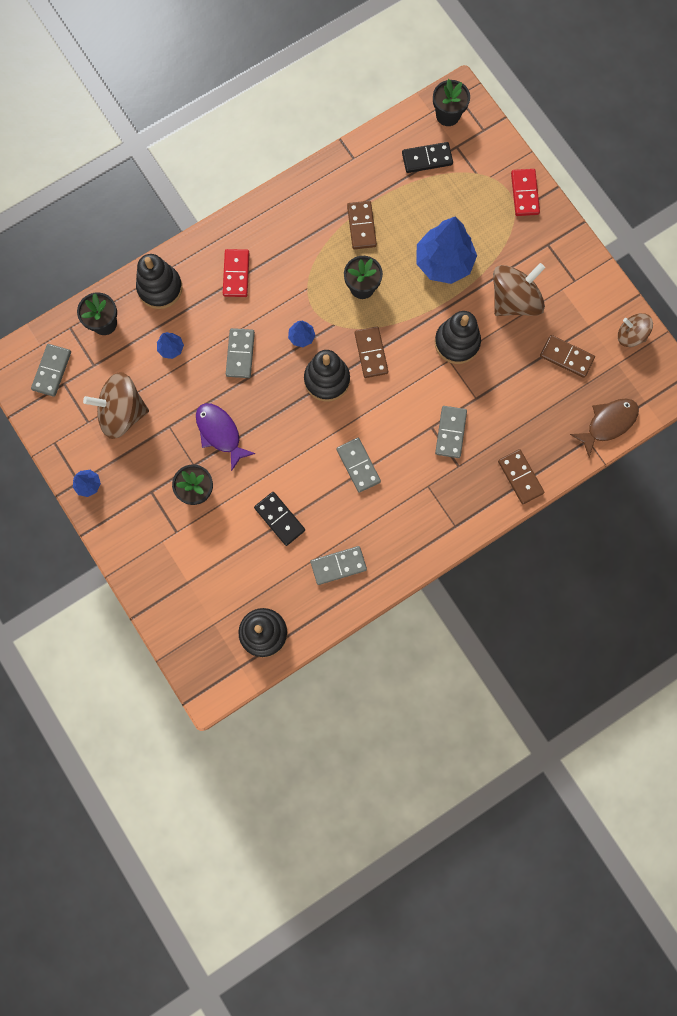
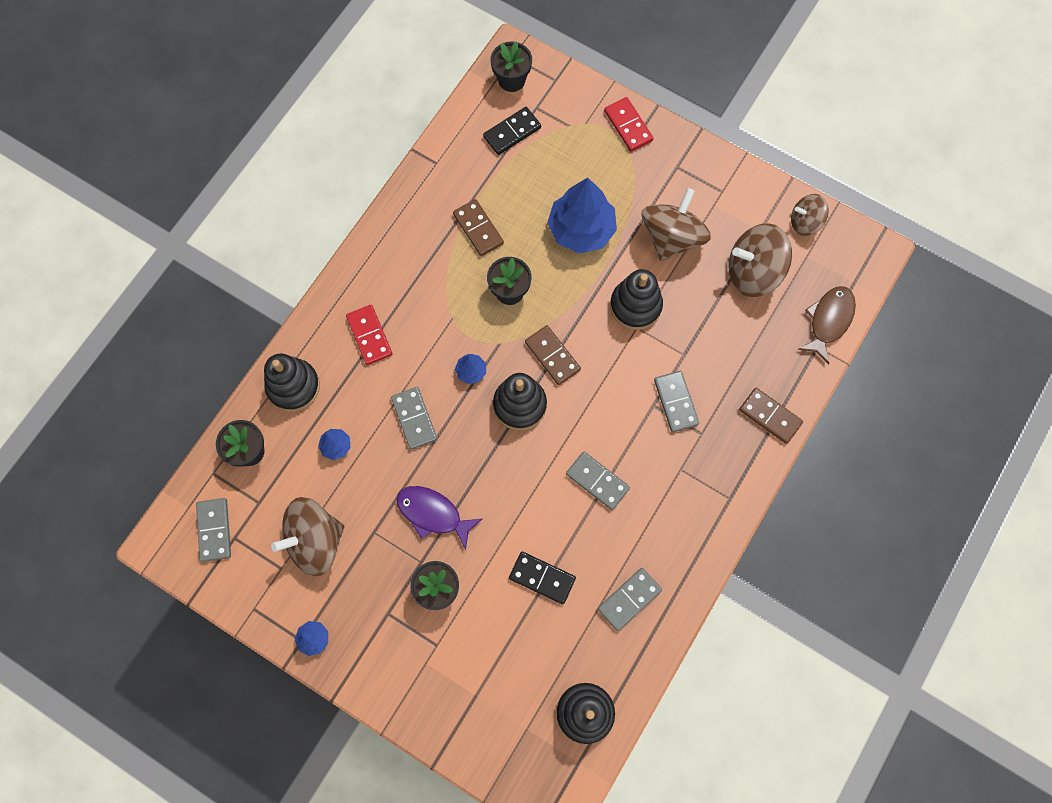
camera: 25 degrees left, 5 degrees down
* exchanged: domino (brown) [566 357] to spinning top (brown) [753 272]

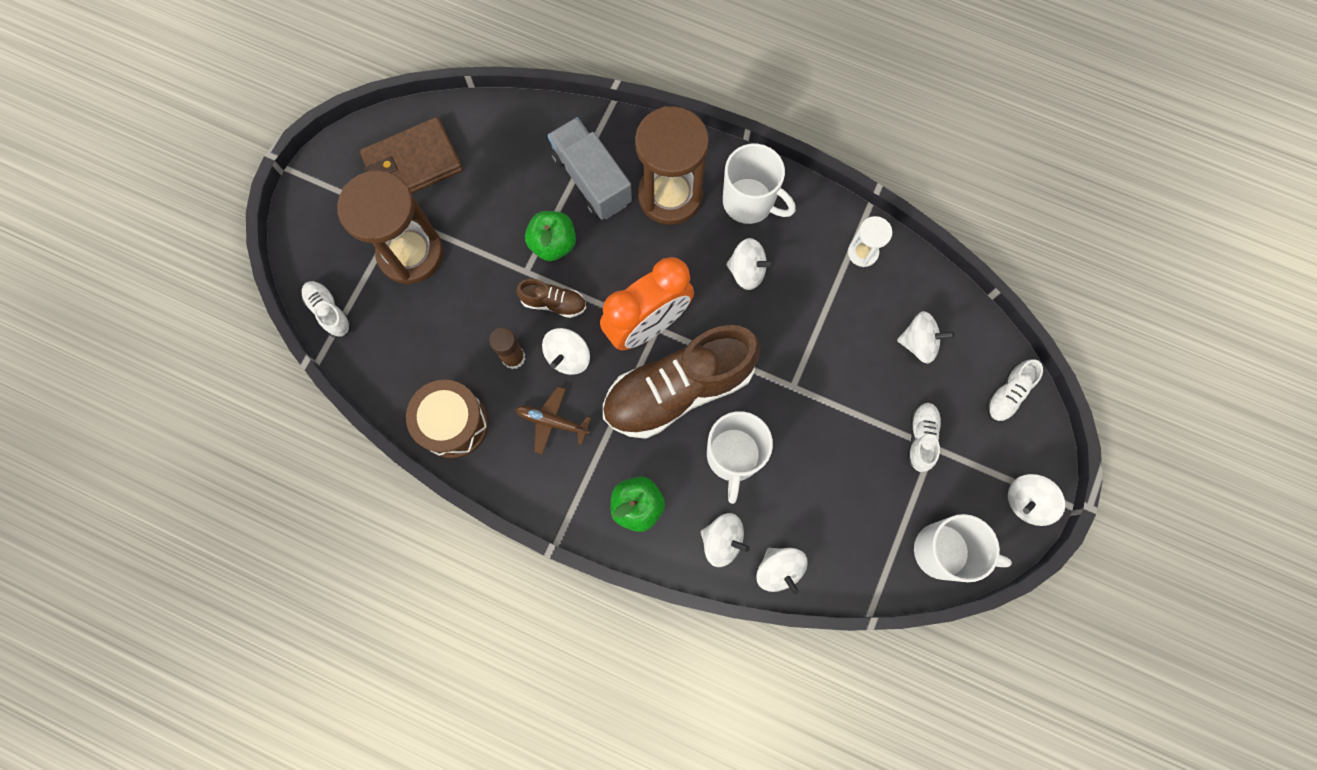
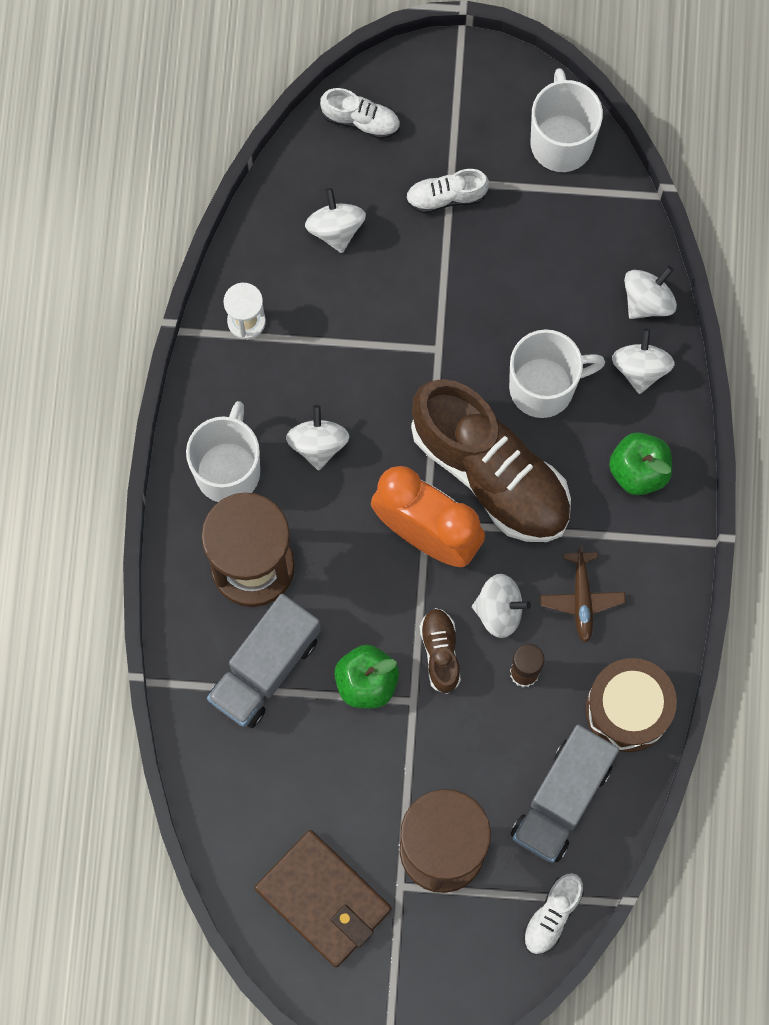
camera: 110 degrees left, 0 degrees up
* missing: spinning top (white) [1026 502]
* appeared: lorry (grey) [562 799]

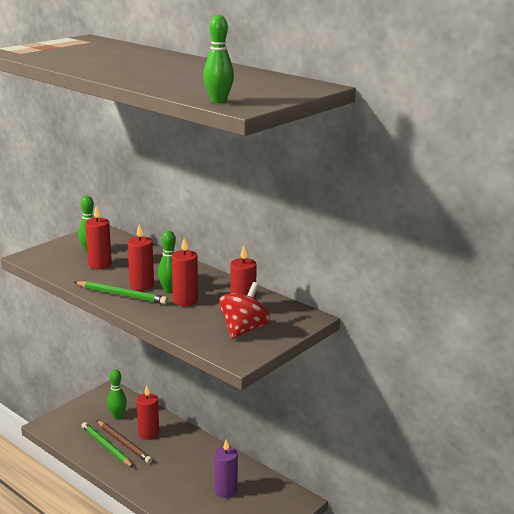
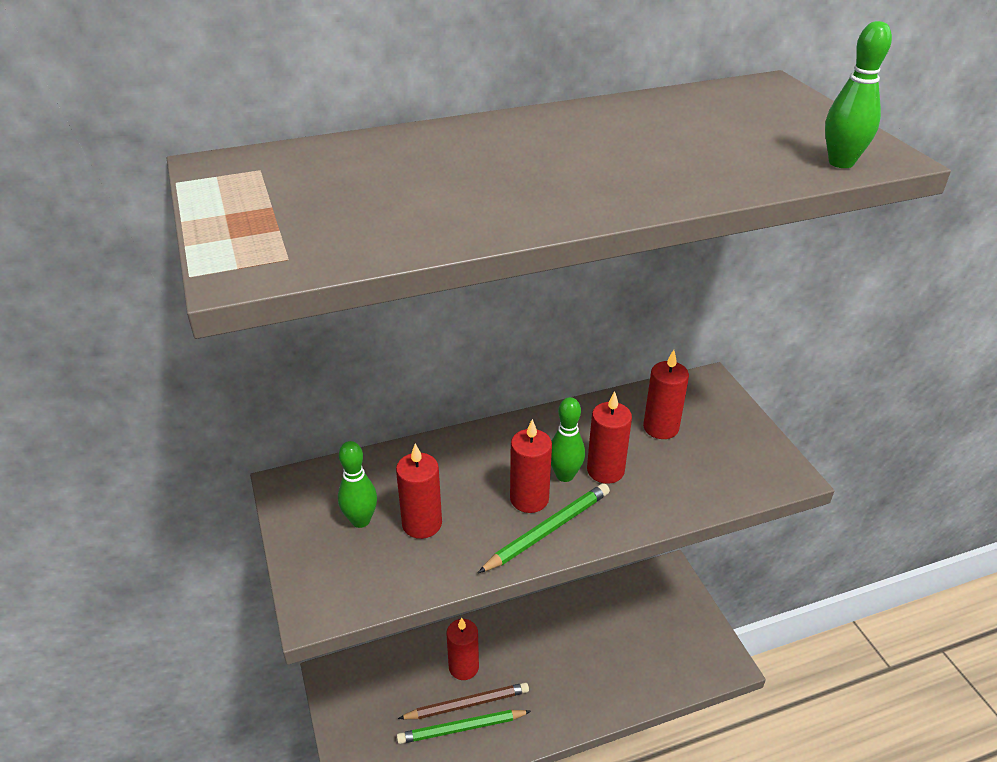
camera: 60 degrees left, 15 degrees up
* missing: spinning top (scarlet) [243 330]
* missing: skittle (green) [117 416]
* missing: pillar candle (violet) [226 490]

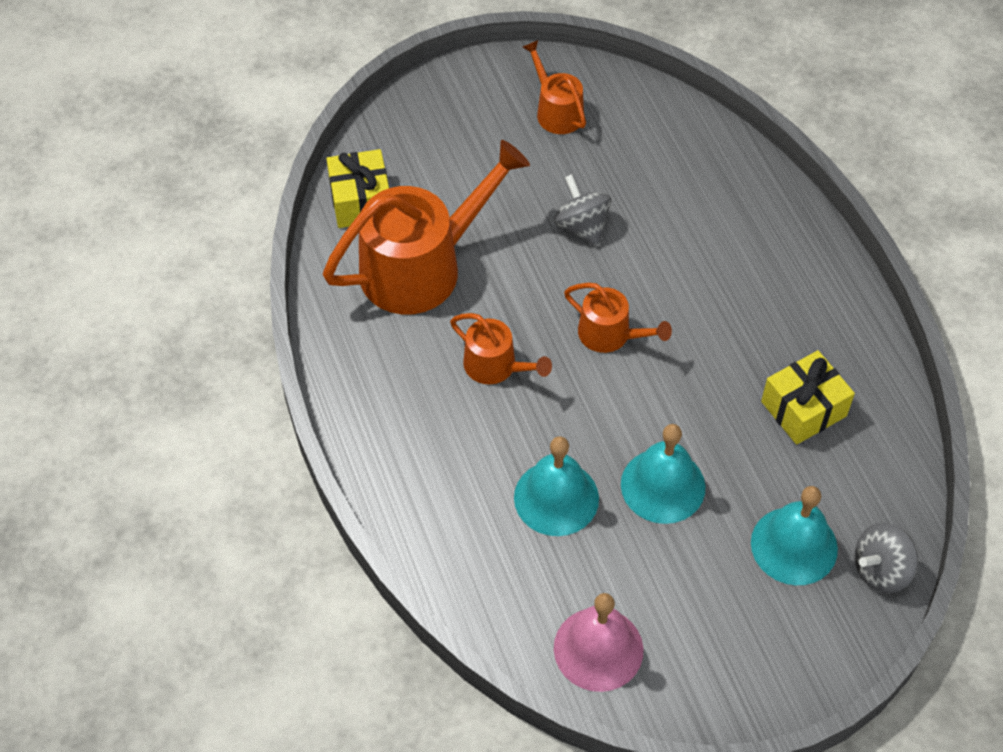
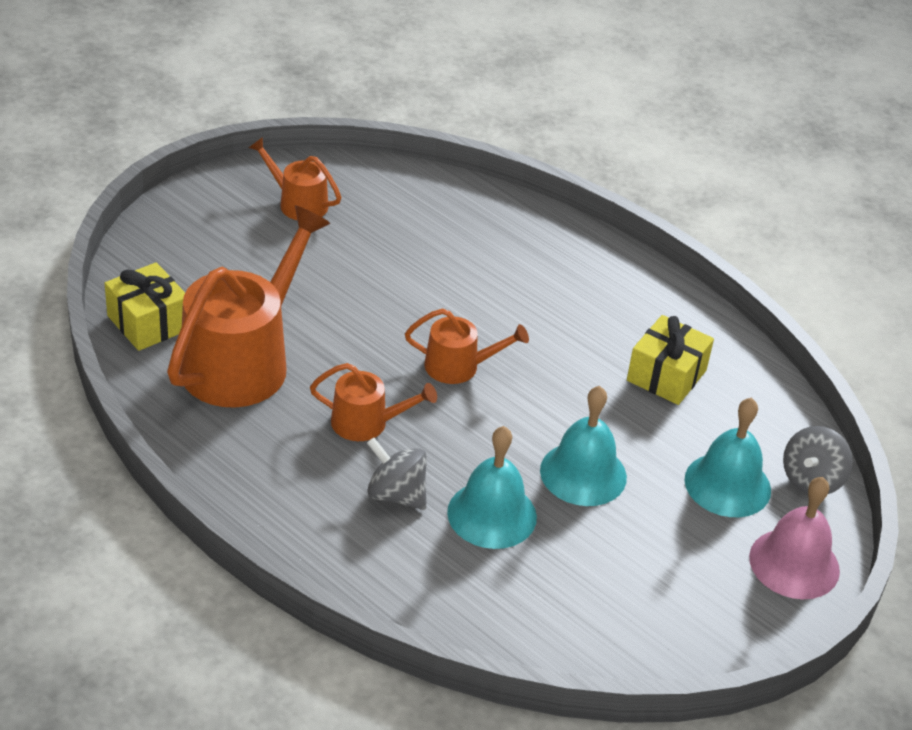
camera: 30 degrees left, 15 degrees down
* relocated: spinning top (grey) [582 226] to [396 494]
* relocated: hand bell (rose-pink) [598 649] to [794 563]

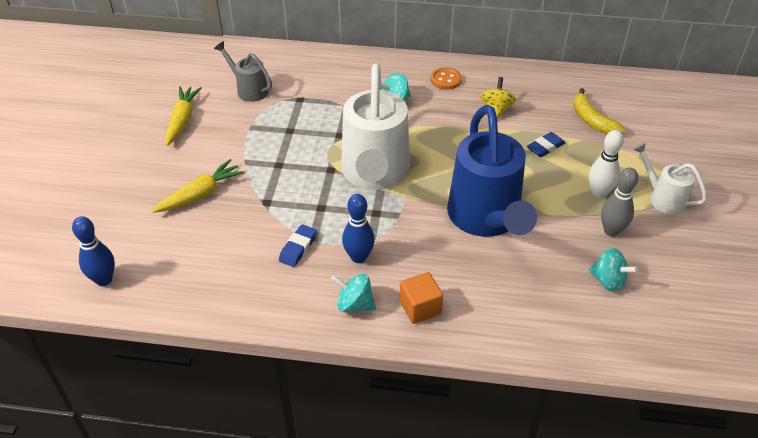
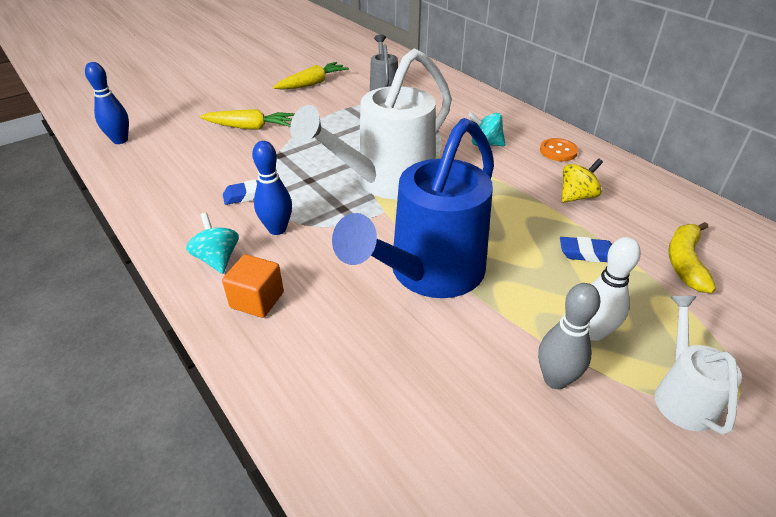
camera: 45 degrees right, 5 degrees down
* missing: spinning top (aqua) [608 281]

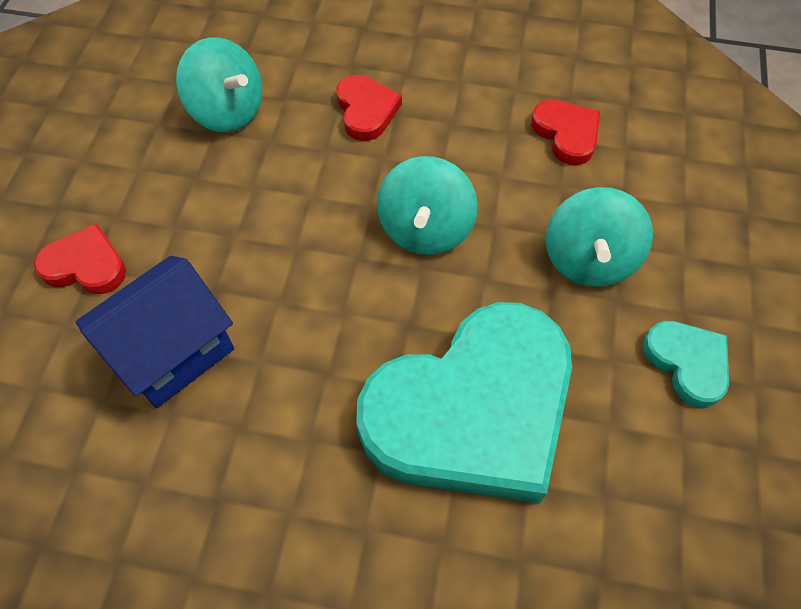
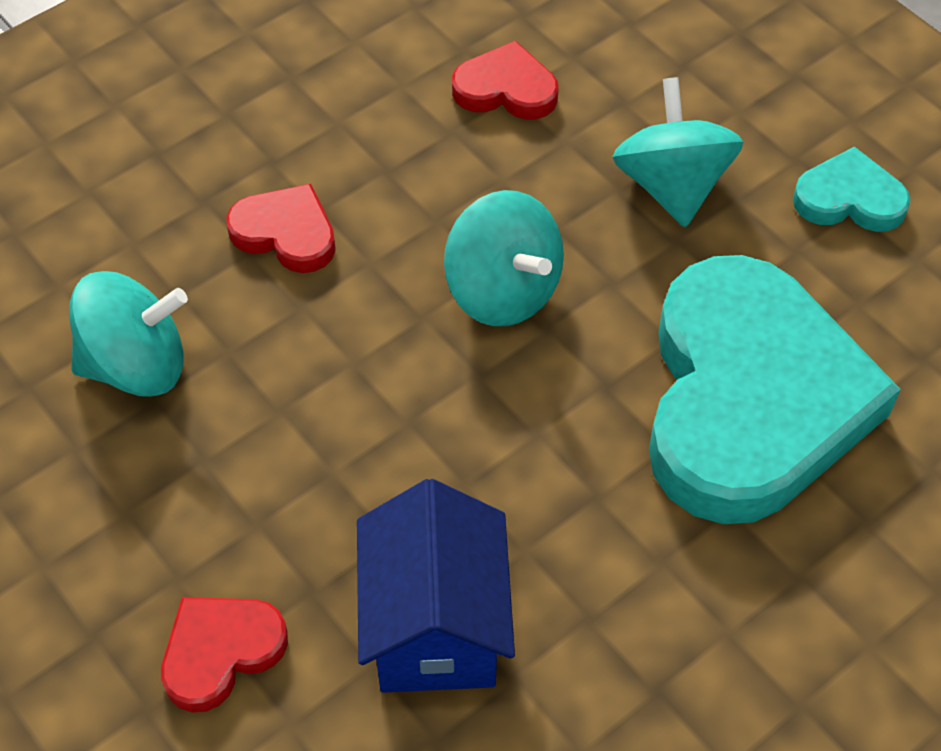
camera: 50 degrees left, 5 degrees down
* spun: spinning top (aqua) [588 259] = [672 185] 150 degrees counterclockwise

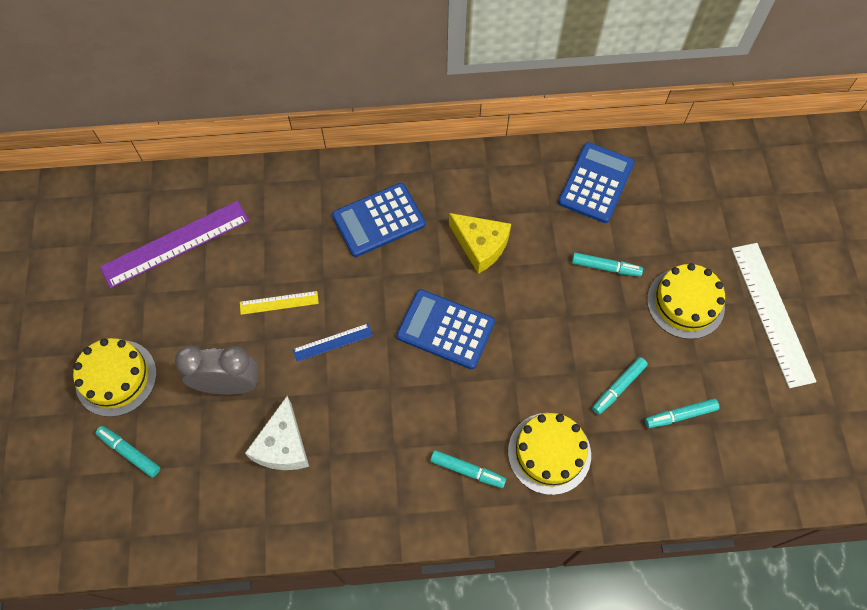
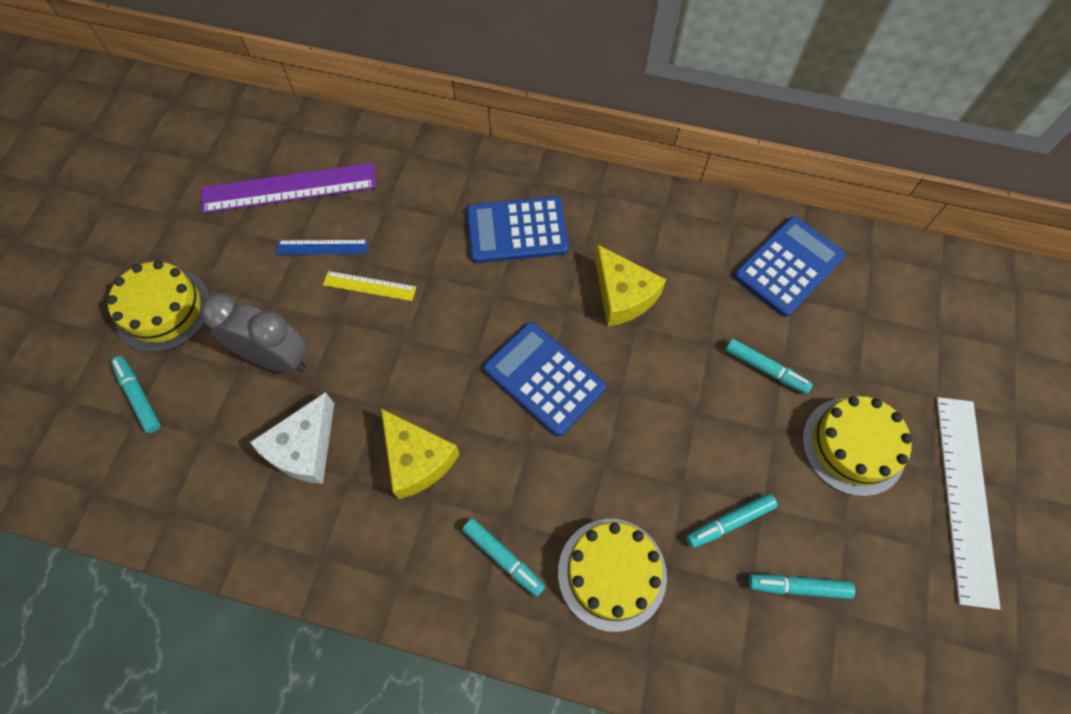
camera: 20 degrees right, 0 degrees up
* relocated: ruler (cobalt) [332 342] to [322 247]
* appeared: cheese (yellow) [417 459]

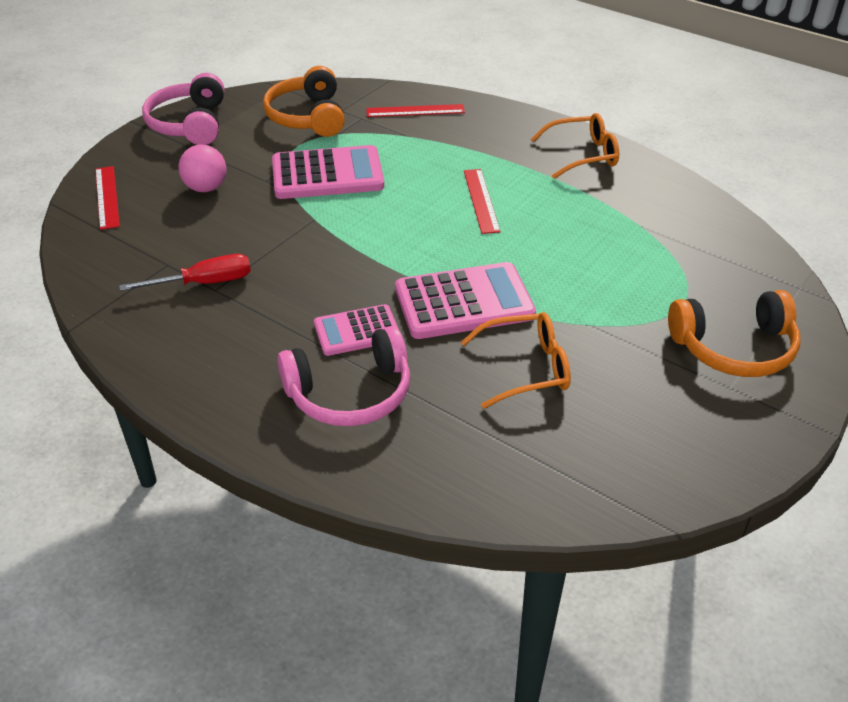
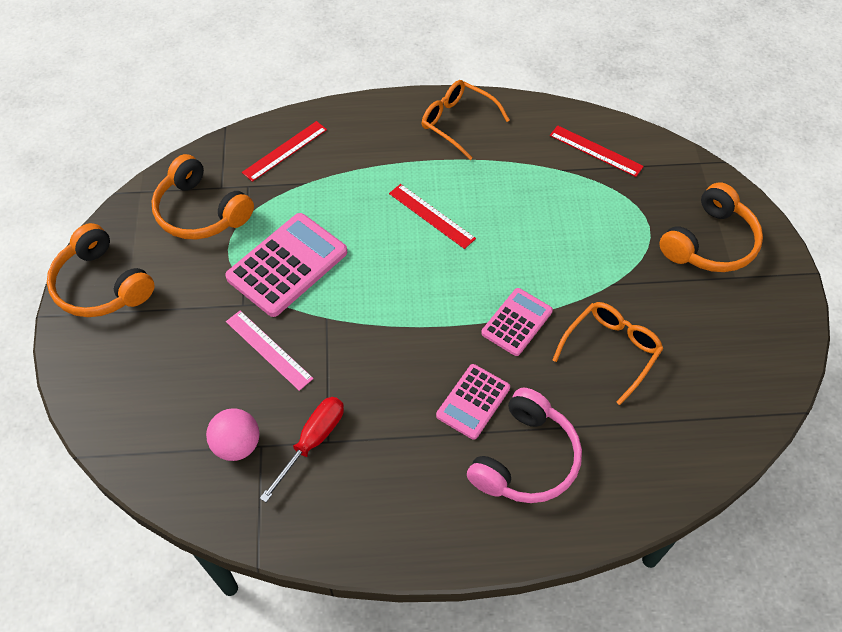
camera: 40 degrees left, 15 degrees up
* colour: over-ear headphones (rose-pink) [190 124] to over-ear headphones (orange-coloured) [102 285]
* spun: spectacles (orange-coloured) [583 155] = [457 122] 90 degrees counterclockwise
* relocated: play ball (rose-pink) [206 188] to [237 445]
* relocated: ruler (scarlet) [107 197] to [595 151]
* size: calculator (rose-pink) [464 302] = [517 322] x0.60
* appeared: ruler (rose-pink) [268 349]

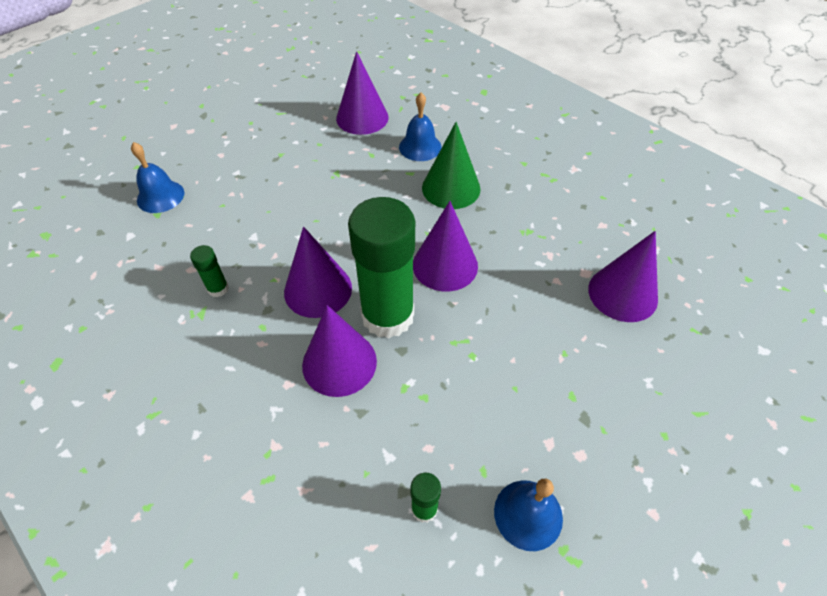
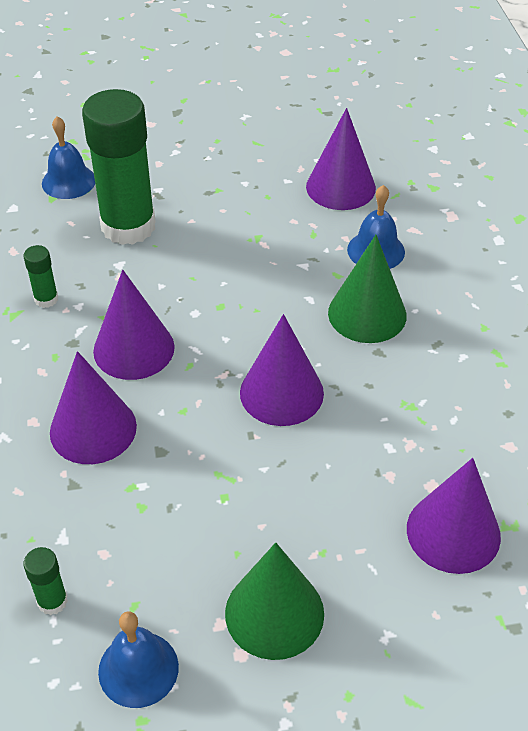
camera: 35 degrees right, 5 degrees down
* relocated: glue stick (green) [387 316] to [128 226]
* appeared: solid cone (green) [274 613]

